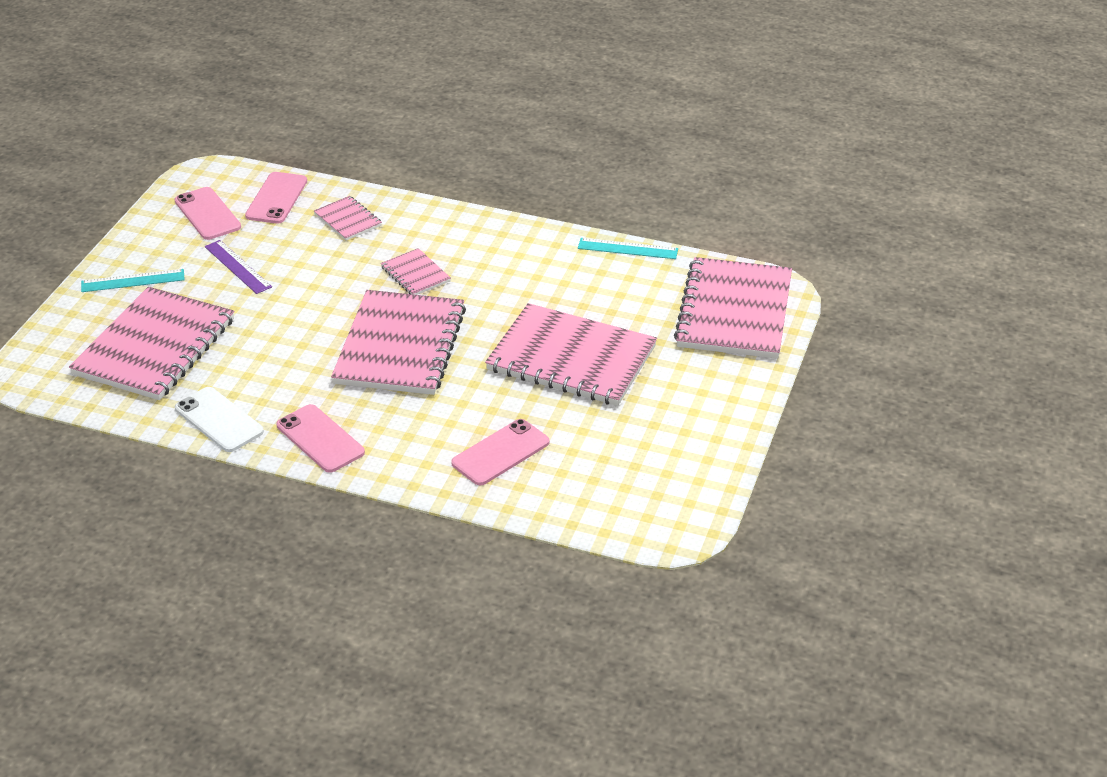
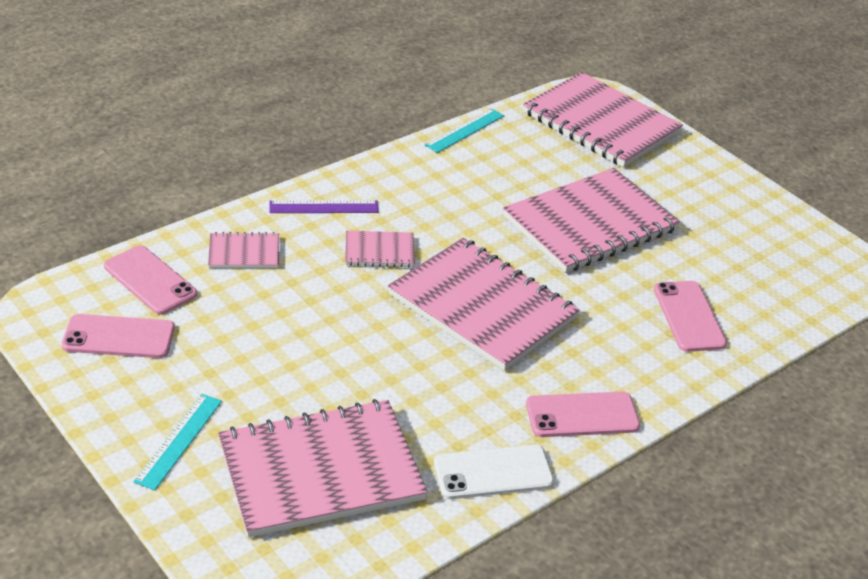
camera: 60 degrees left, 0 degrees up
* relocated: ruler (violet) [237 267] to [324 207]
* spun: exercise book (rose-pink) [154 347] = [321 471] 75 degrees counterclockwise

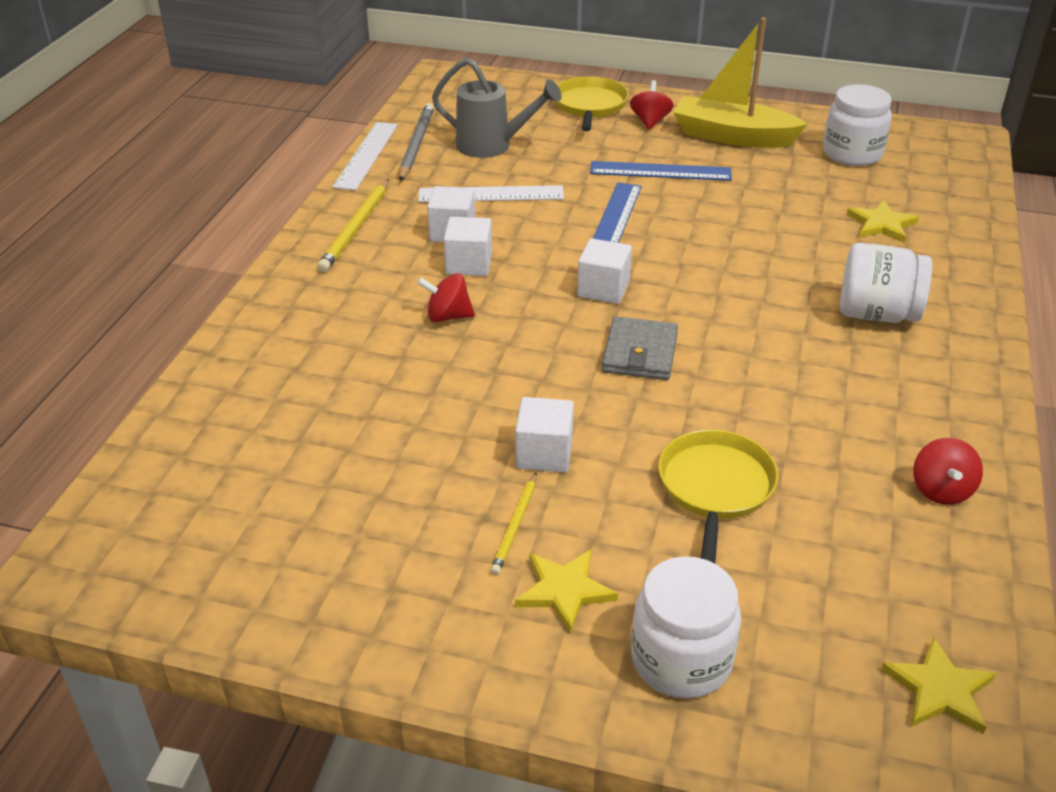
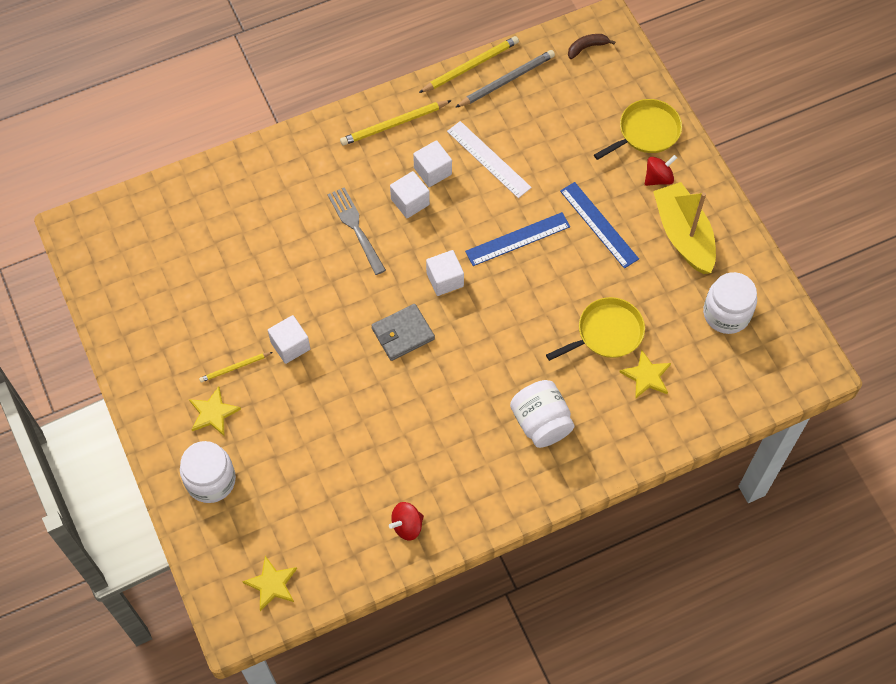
camera: 50 degrees right, 25 degrees up
* missing: watering can (grey) [492 146]
* exchanged: ruler (white) [366 155] to lead pencil (yellow) [470 66]
* exchanged: spinning top (scarlet) [448 316] to table fork (grey) [356 228]
* relocated: pan (yellow) [715 488] to [606 333]
* appeared: toy banana (brown) [587 47]

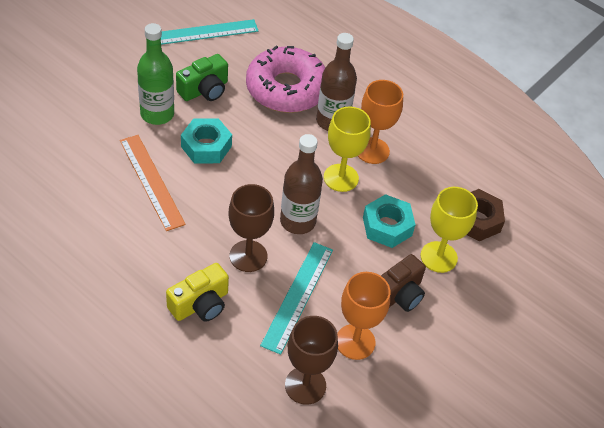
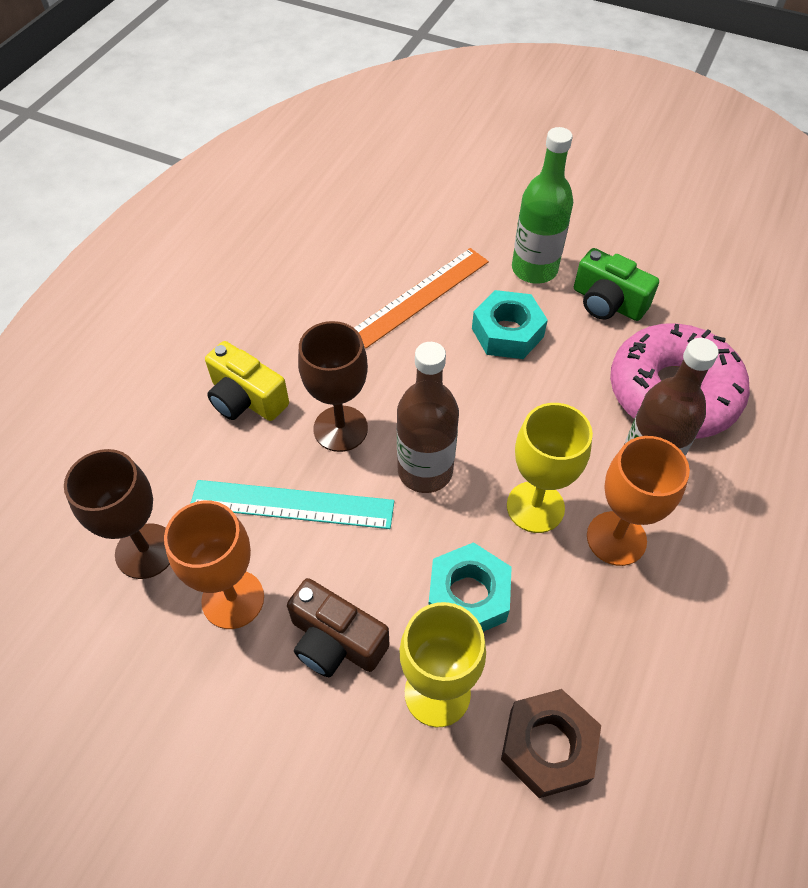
camera: 80 degrees right, 5 degrees up
* missing: ruler (aqua) [202 32]

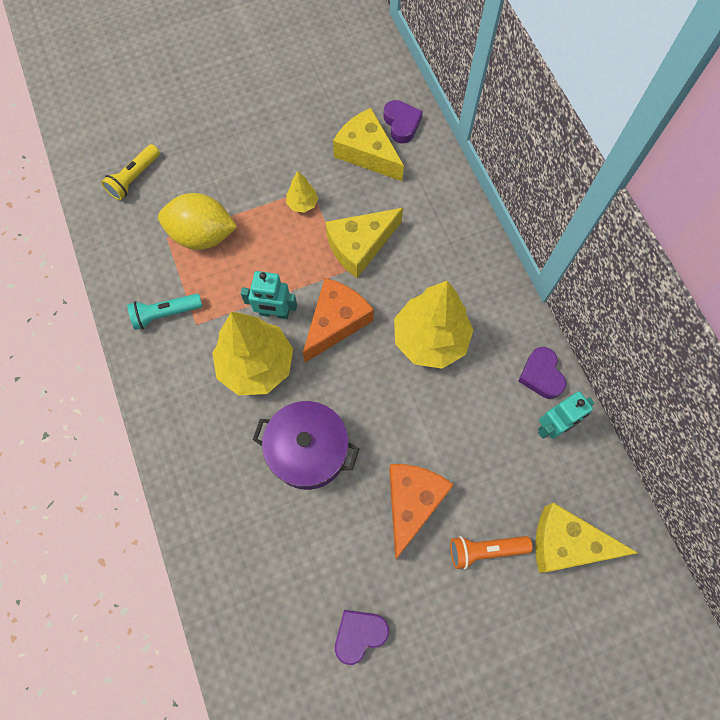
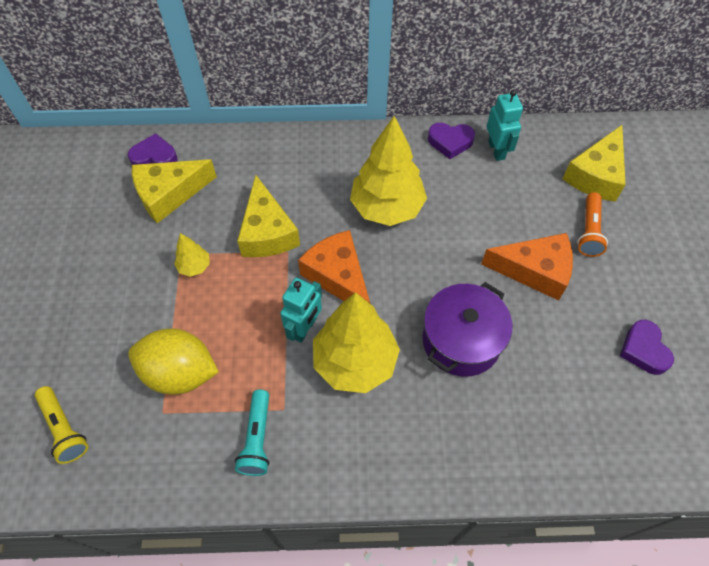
camera: 70 degrees left, 10 degrees down
* spun: citrus fruit (yellow) [202 235] = [180 373] 75 degrees clockwise
* spun: cheese (orange-coloured) [412 502] = [534 271] 150 degrees clockwise

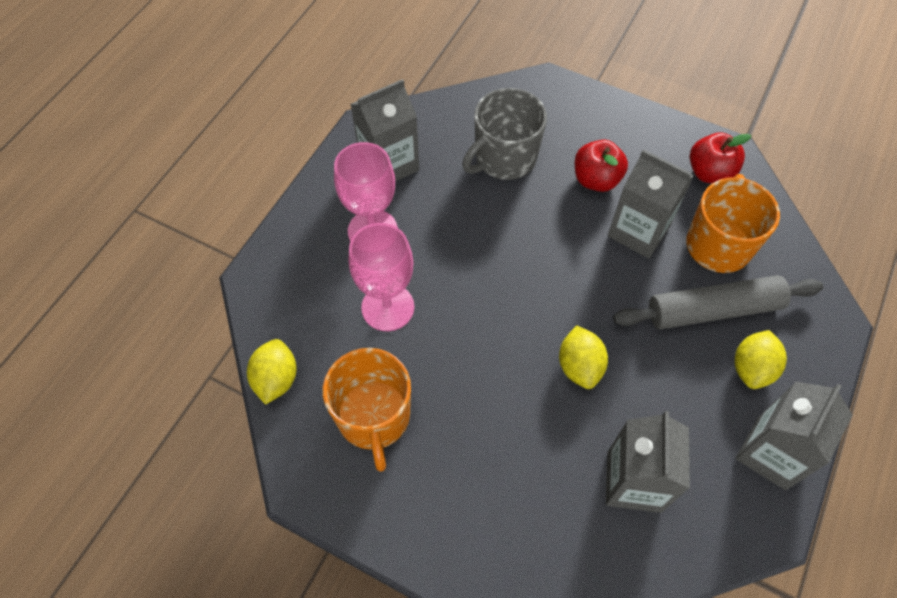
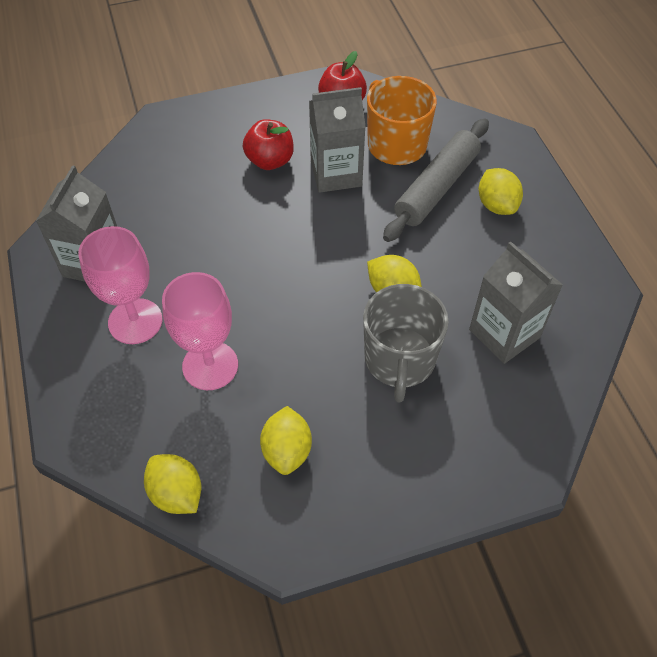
camera: 45 degrees left, 5 degrees down
* relocated: coffee mug (grey) [504 158] to [399 360]
* exchanged: coffee mug (orange-coloured) [374 417] to citrus fruit (yellow) [287 451]
* missing: milk carton (grey) [771 453]

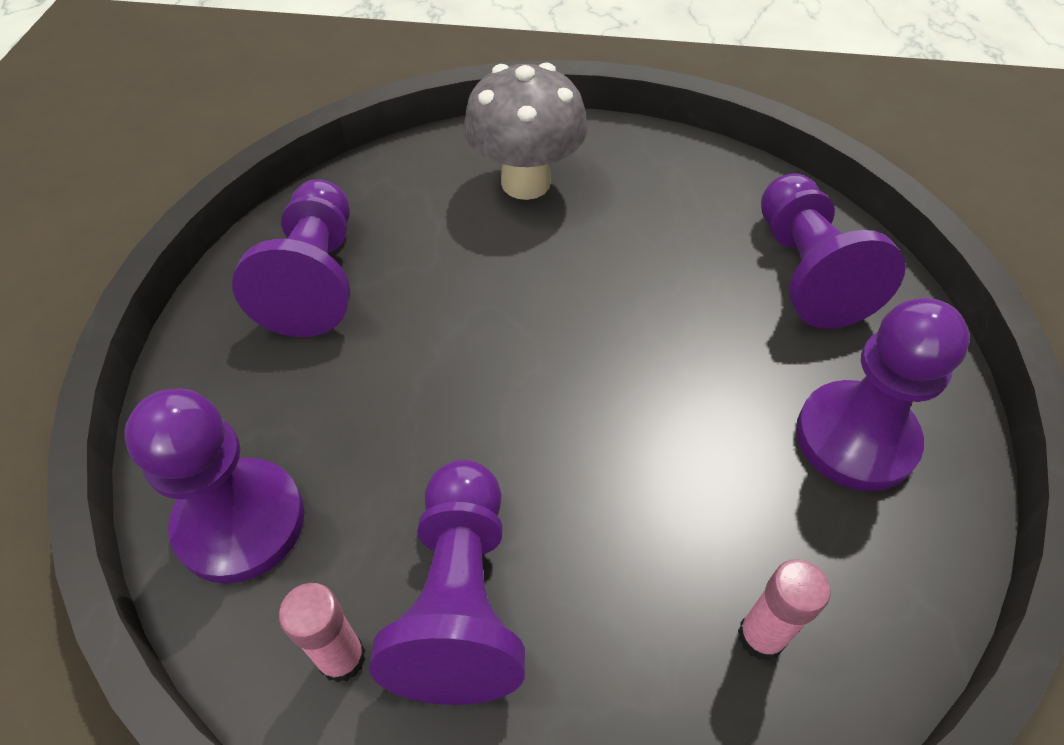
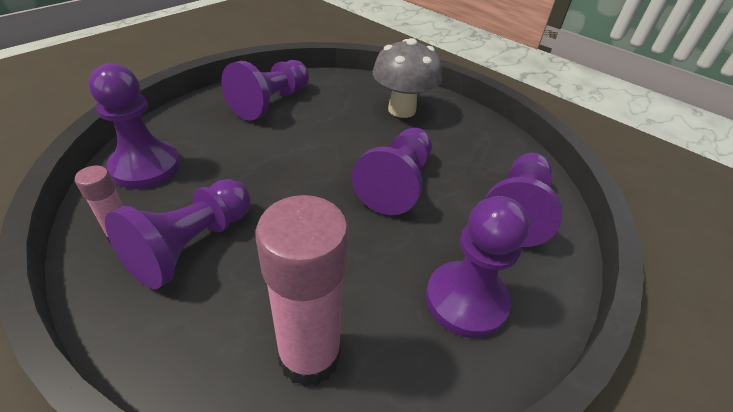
camera: 30 degrees right, 10 degrees down
* size: glue stick (rose-pink) [761 636] = [309 356] x1.96
* appeared: pawn (violet) [396 183]

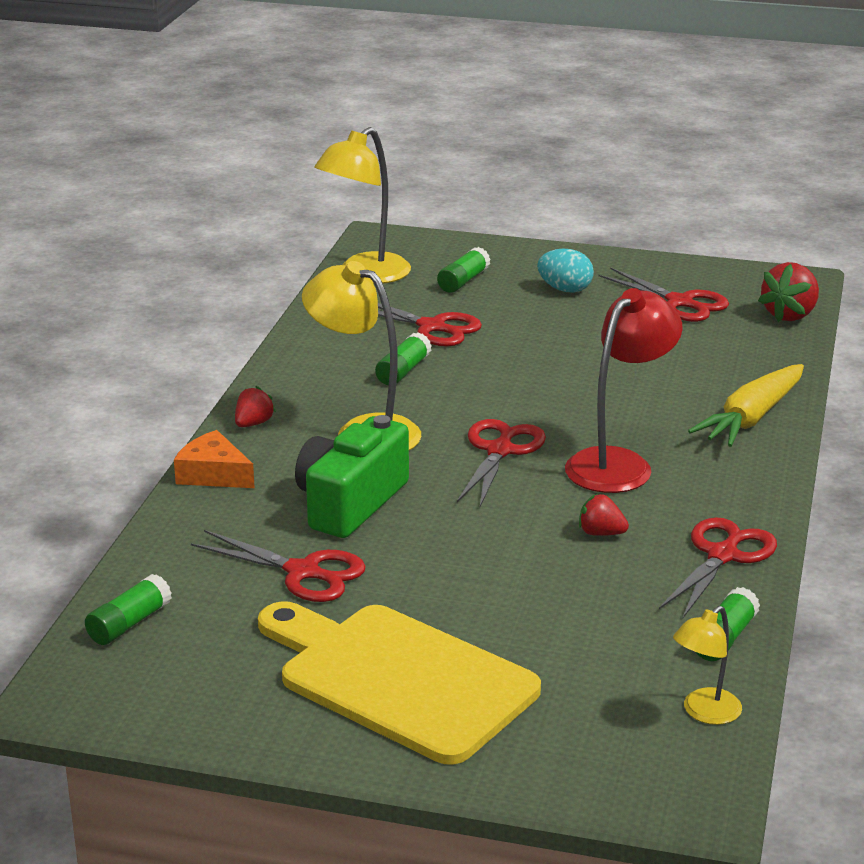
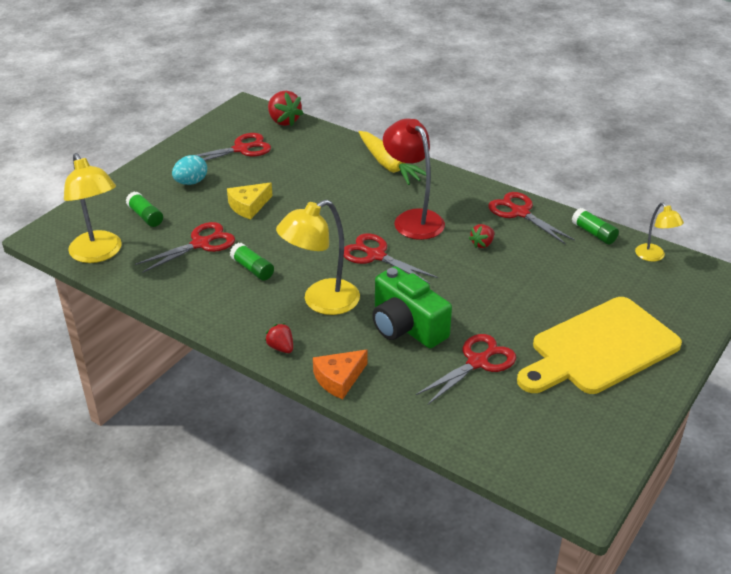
camera: 70 degrees left, 10 degrees up
* missing: glue stick (green) [129 624]
* appeared: cheese (yellow) [248 206]

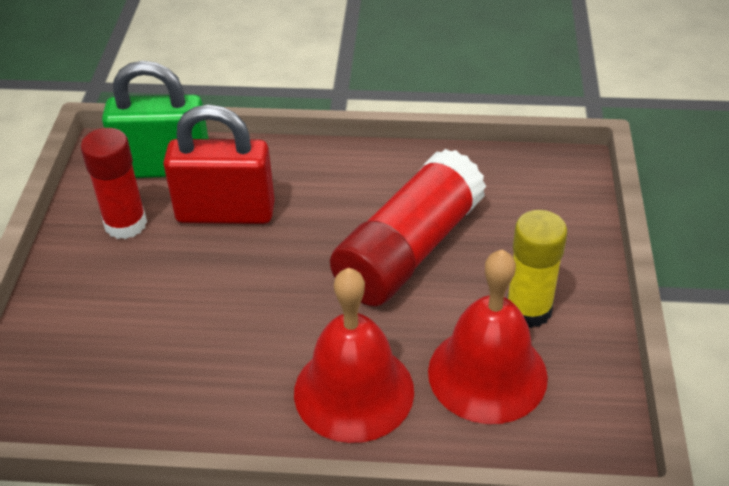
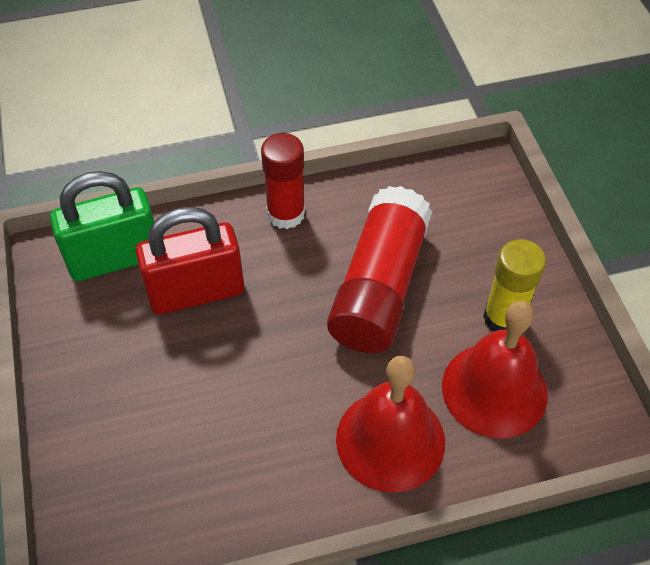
camera: 20 degrees left, 10 degrees up
* relocated: glue stick (scarlet) [125 224] to [286 214]

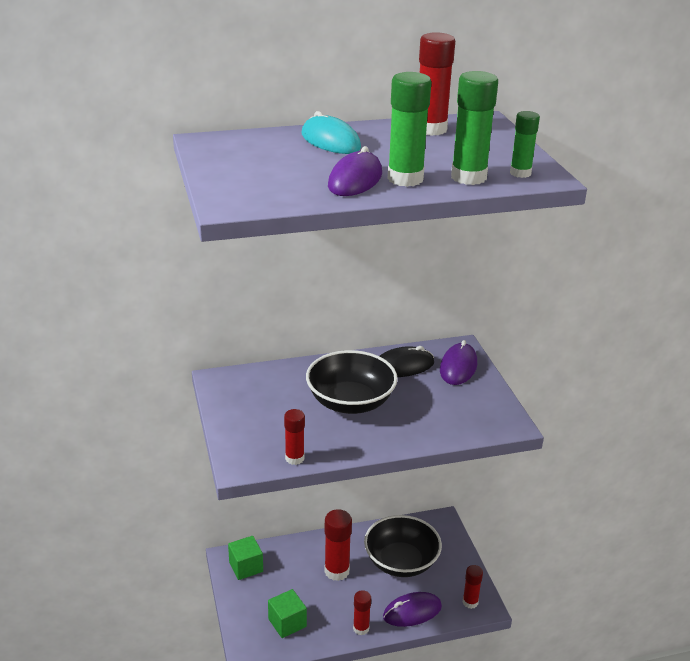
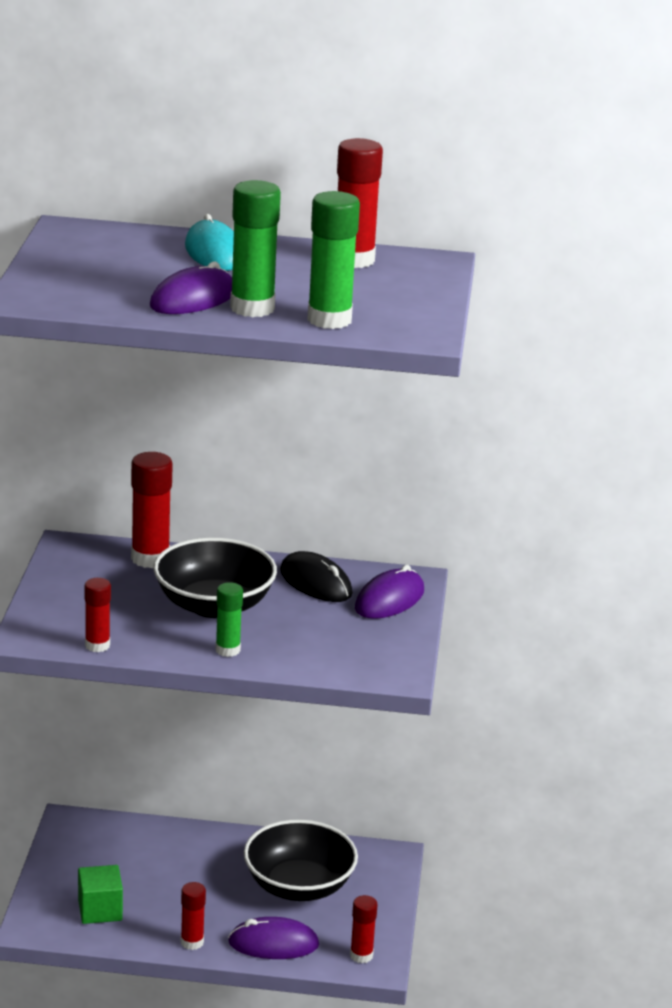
camera: 20 degrees right, 5 degrees down
* relocated: glue stick (green) [520 173] to [227 650]
* spun: computer mouse (jet-black) [403 366] = [316 583] 45 degrees clockwise
* relocated: glue stick (scarlet) [337 571] to [150 558]
* missing: solid cube (green) [246 567]

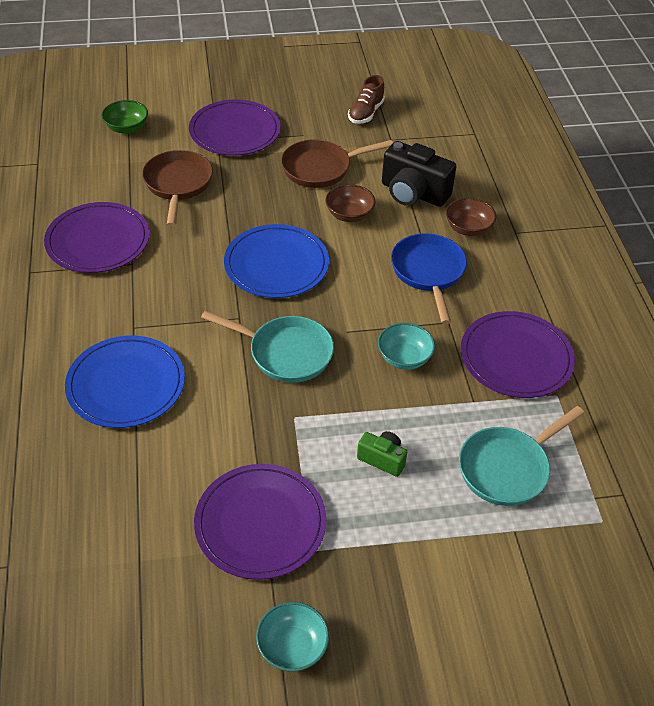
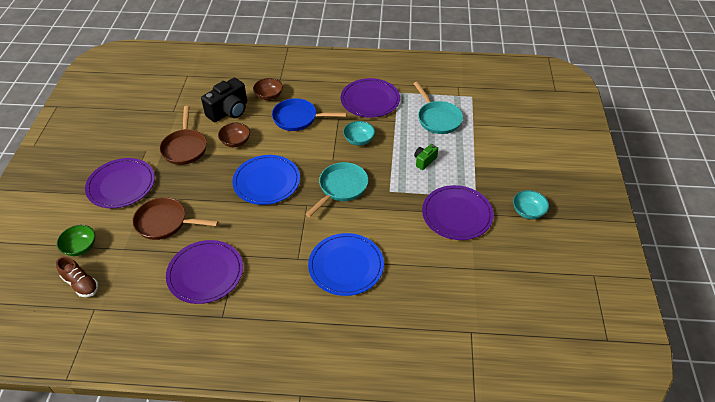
camera: 75 degrees left, 0 degrees up
* relocated: sneaker (brown) [365 113] to [81 284]

